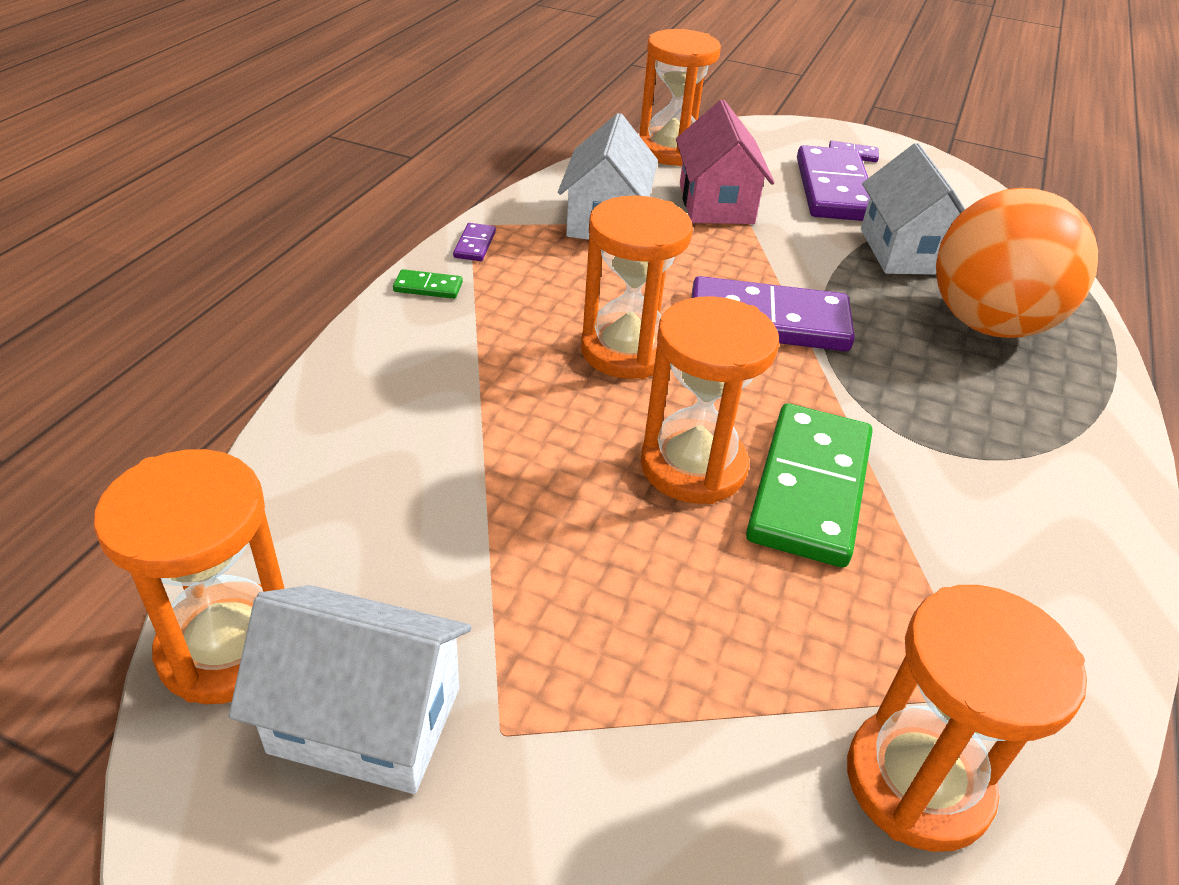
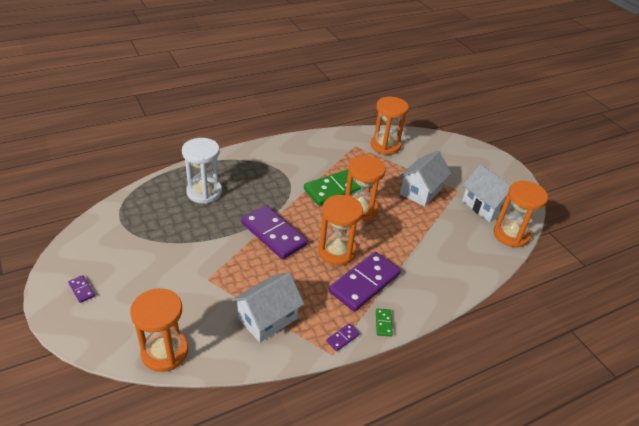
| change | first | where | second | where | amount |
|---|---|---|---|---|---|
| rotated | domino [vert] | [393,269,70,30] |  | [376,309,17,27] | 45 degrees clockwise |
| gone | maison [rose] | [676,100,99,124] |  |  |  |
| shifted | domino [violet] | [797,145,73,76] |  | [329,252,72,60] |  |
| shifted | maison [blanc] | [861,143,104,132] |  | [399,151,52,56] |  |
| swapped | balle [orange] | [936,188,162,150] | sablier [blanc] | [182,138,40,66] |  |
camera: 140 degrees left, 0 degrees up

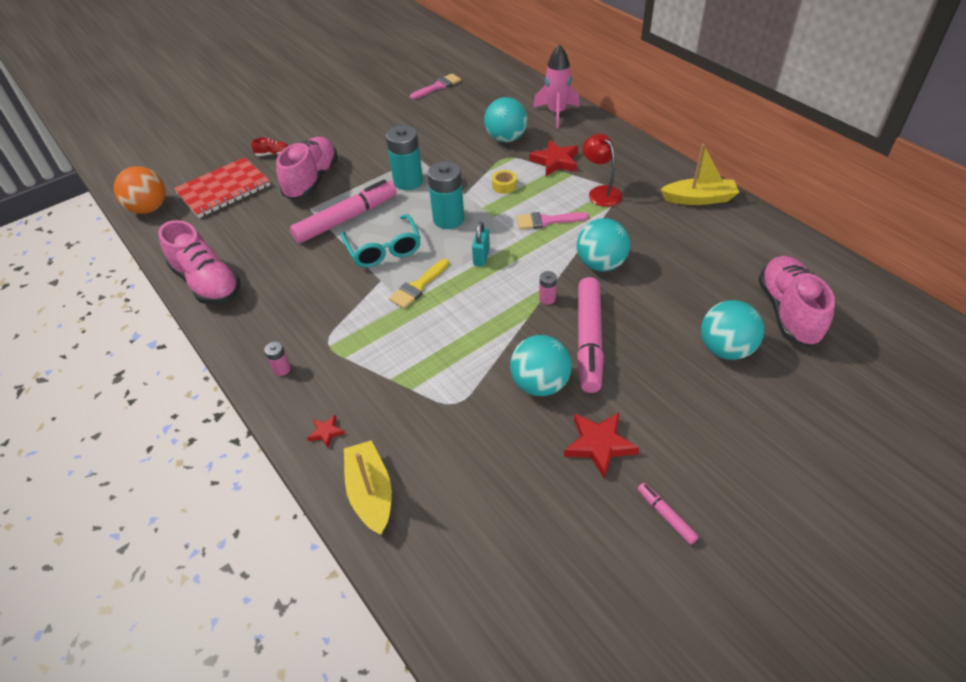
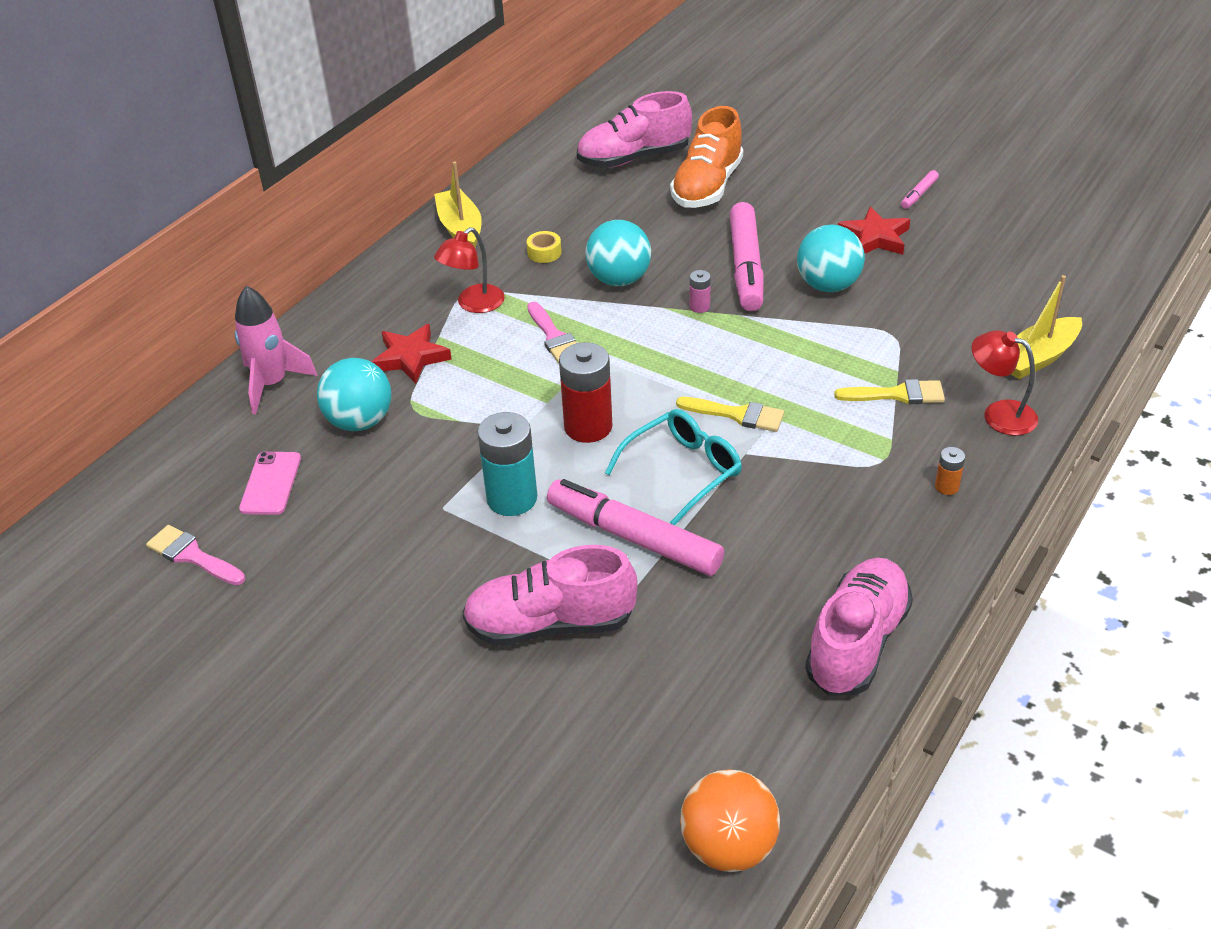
| change | first | where | second | where | amount |
|---|---|---|---|---|---|
| gone | carnet [rouge] | [174,157,96,61] |  |  |  |
| gone | chaussure [rouge] | [251,137,37,19] |  |  |  |
| repainted | pile [rose] | [264,341,27,35] | pile [orange] | [935,447,30,48] |  |
| swapped | étoile [rouge] | [307,415,38,33] | lampe [rouge] | [972,330,66,106] |  |
| repainted | pile [turquoise] | [427,161,37,68] | pile [rouge] | [559,342,53,101] |  |
| gone | cadenas [turquoise] | [472,222,18,44] |  |  |  |
| shifted | ruban adhésif [jaune] | [492,170,25,24] |  | [527,231,35,32] |  |
| rotated | feutre [rose] | [577,277,27,116] |  | [730,202,34,109] | 105 degrees clockwise |
| swapped | balle [turquoise] | [701,300,63,60] | chaussure [orange] | [670,106,73,102] |  |
| new |  |  | téléphone [rose] | [239,451,62,64] |  |
| new |  |  | pinceau [jaune] | [834,379,111,25] |  |
camera: 110 degrees left, 5 degrees down

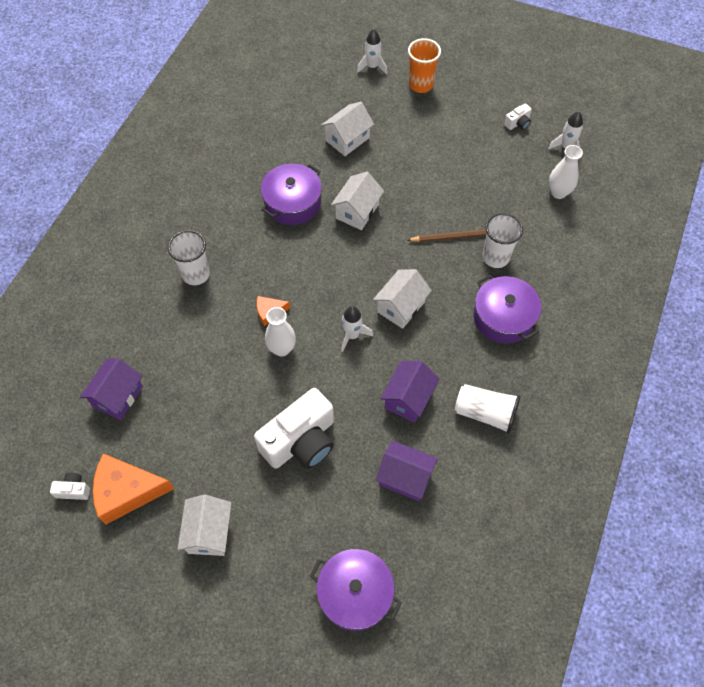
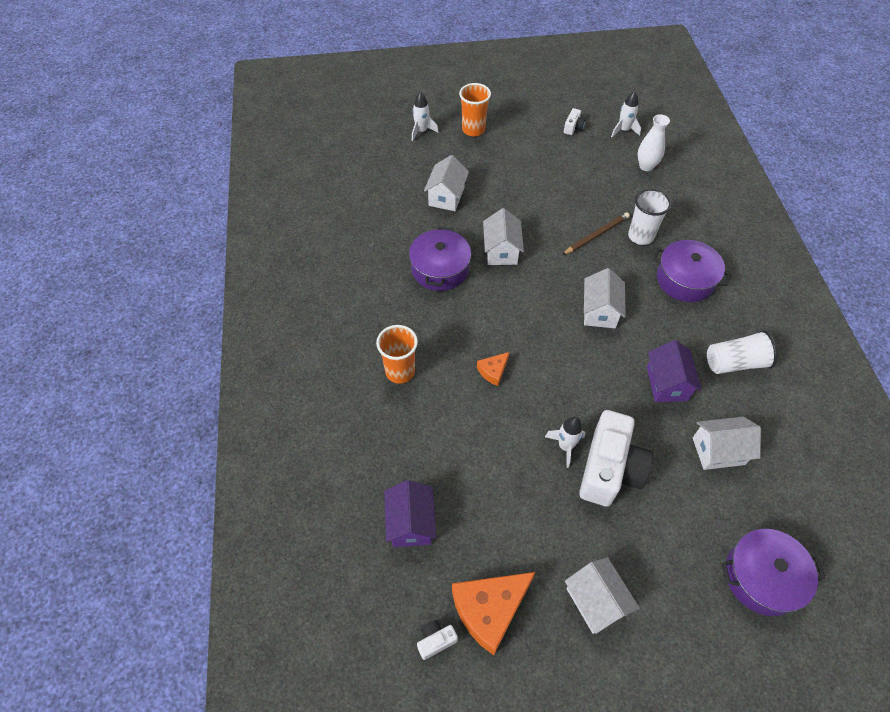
| change | first | where | second | where | amount |
|---|---|---|---|---|---|
| repainted | gobelet [blanc] | [168,230,42,55] | gobelet [orange] | [376,325,42,59] |  |
| gone | vase [blanc] | [265,307,31,49] |  |  |  |
| shifted | fusée [blanc] | [341,306,32,46] |  | [545,416,40,52] |  |
| repainted | maison [violet] | [376,440,62,61] | maison [blanc] | [693,417,68,53] |  |
camera: 30 degrees left, 5 degrees down

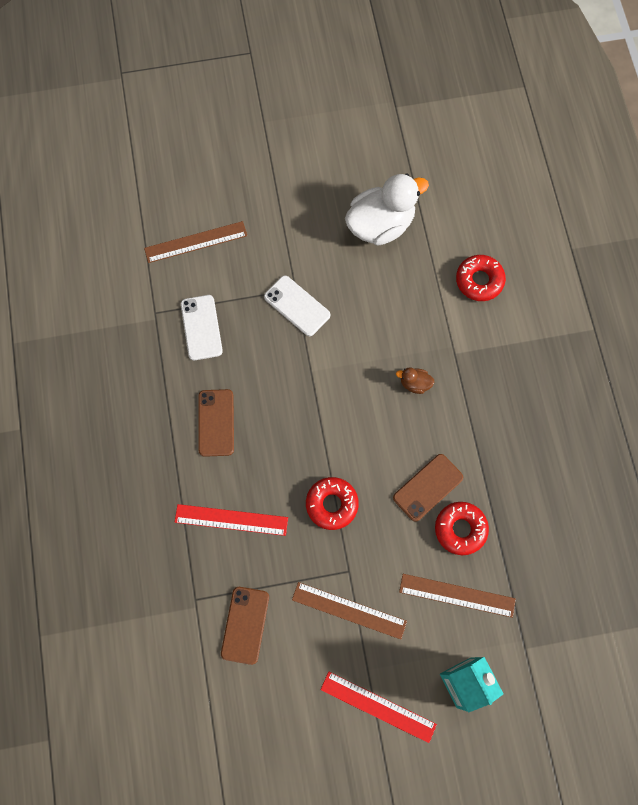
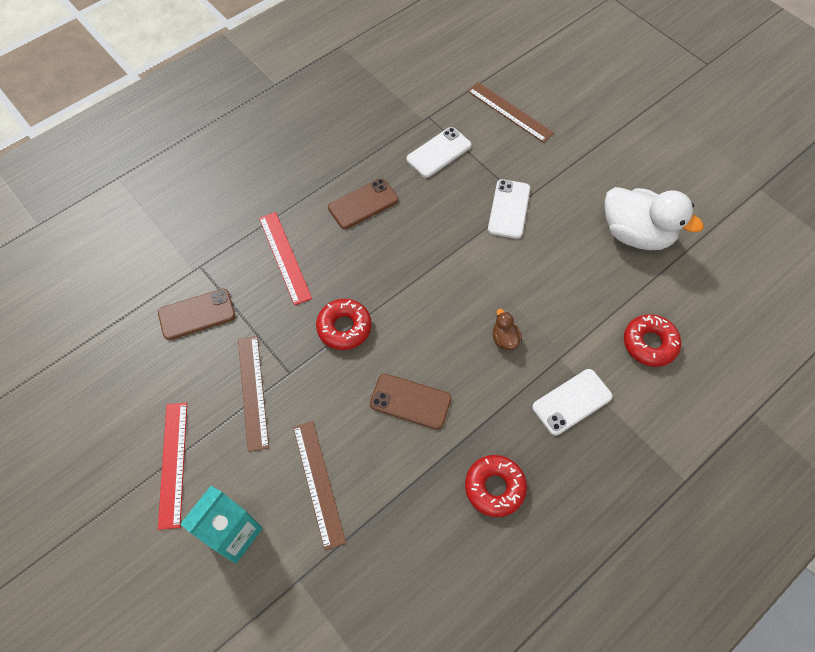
| change | first | where | second | where | amount |
|---|---|---|---|---|---|
| shifted | beignet [rouge] | [435,502,54,53] |  | [465,455,62,62] |  |
| new |  |  | téléphone [blanc] | [532,369,81,67] |  |
camera: 60 degrees right, 10 degrees down

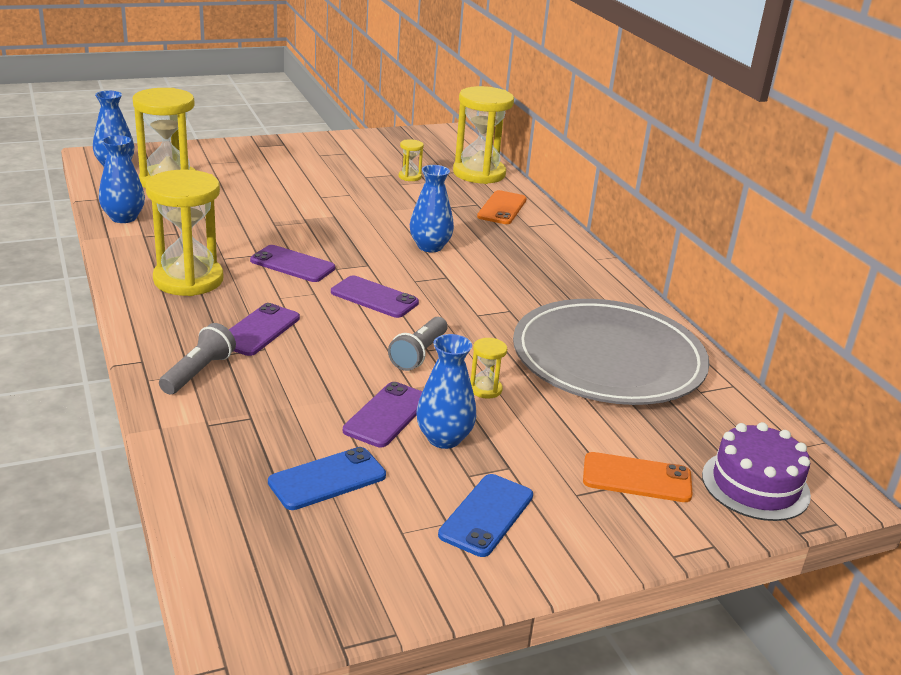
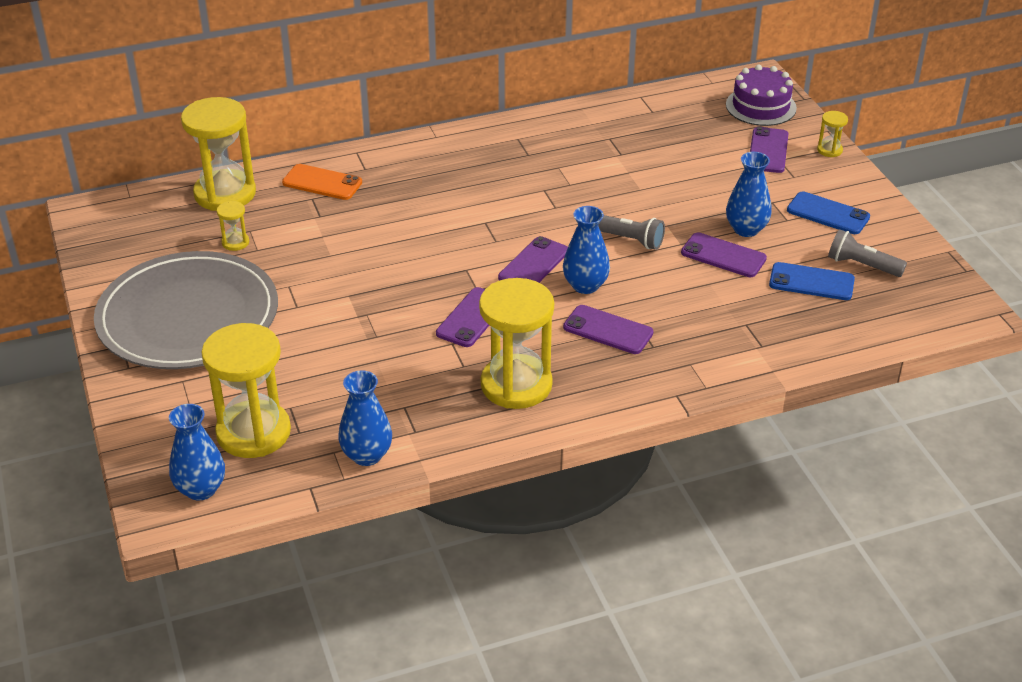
| change | first | where | second | where | amount |
|---|---|---|---|---|---|
| shifted | lampe de poche [gris] | [159,323,77,72] |  | [828,229,79,48] |  |
| rotated | téléphone [bleu] | [268,447,118,63] |  | [769,262,86,38] | 45 degrees counterclockwise |
| shifted | vase [bleu] | [410,165,44,87] |  | [563,206,47,88] |  |
| shifted | sablier [jaune] | [471,338,36,61] |  | [817,111,31,46] |  |
| shifted | assiette [gris] | [513,299,197,106] |  | [94,251,184,118] |  |
| repainted | téléphone [orange] | [583,452,110,50] | téléphone [violet] | [750,127,38,46] |  |
camera: 85 degrees left, 10 degrees up

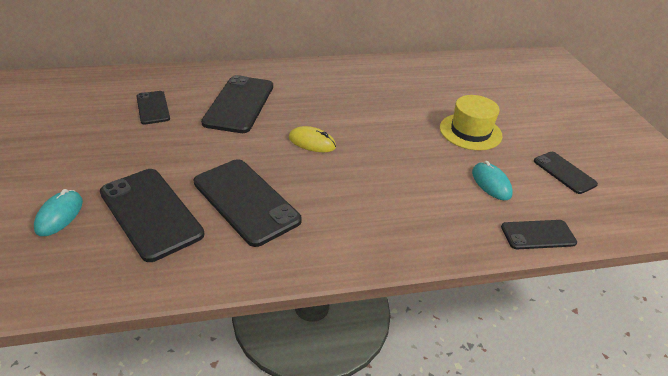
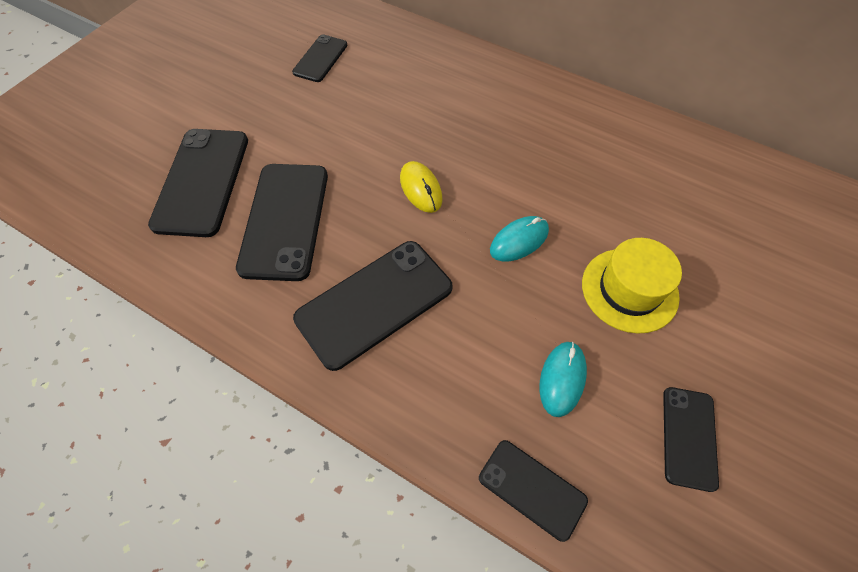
| change | first | where | second | where | amount |
|---|---|---|---|---|---|
| shifted | souris [turquoise] | [34,189,49,47] |  | [490,216,59,45] |  |
| shifted | téléphone [noir] | [201,75,72,58] |  | [293,241,160,130] |  |
camera: 45 degrees right, 20 degrees up

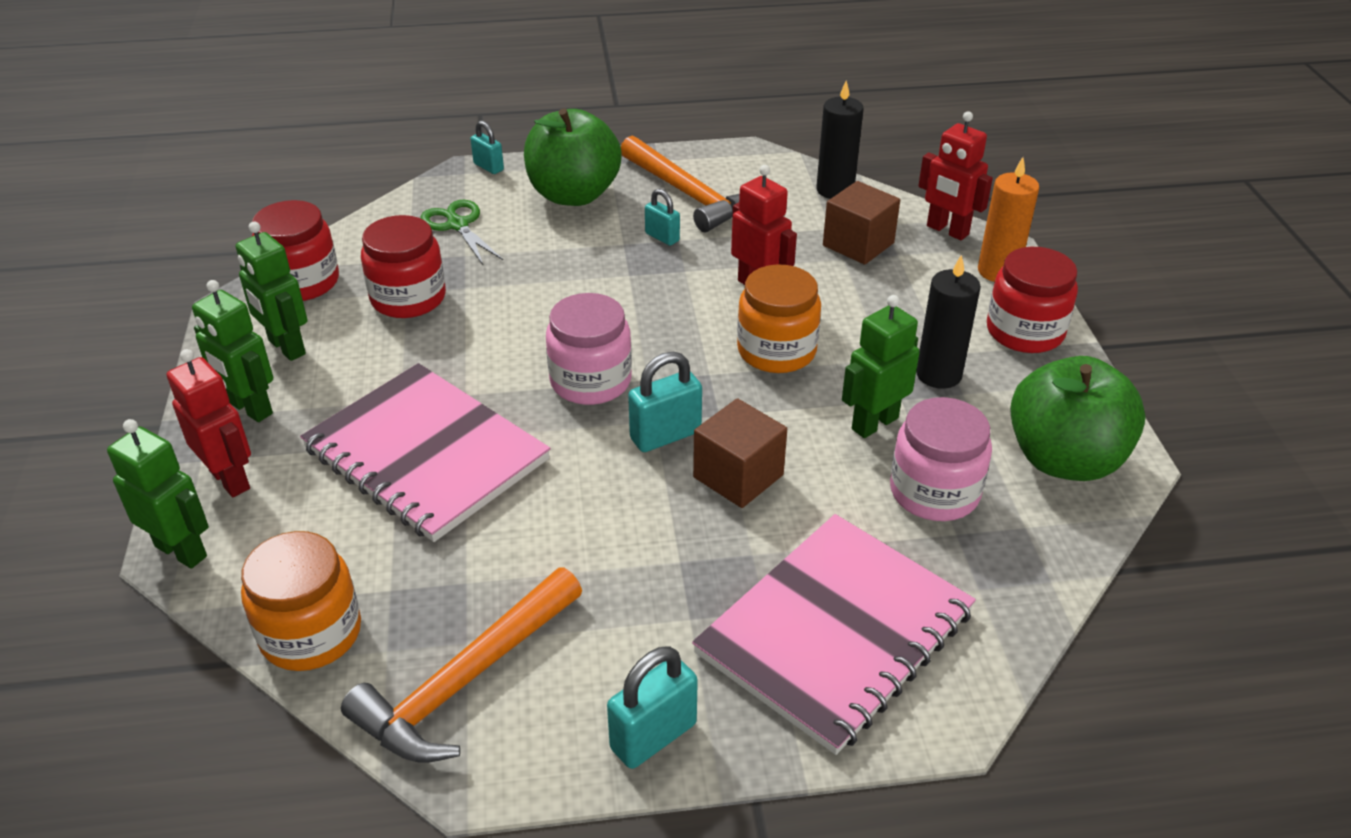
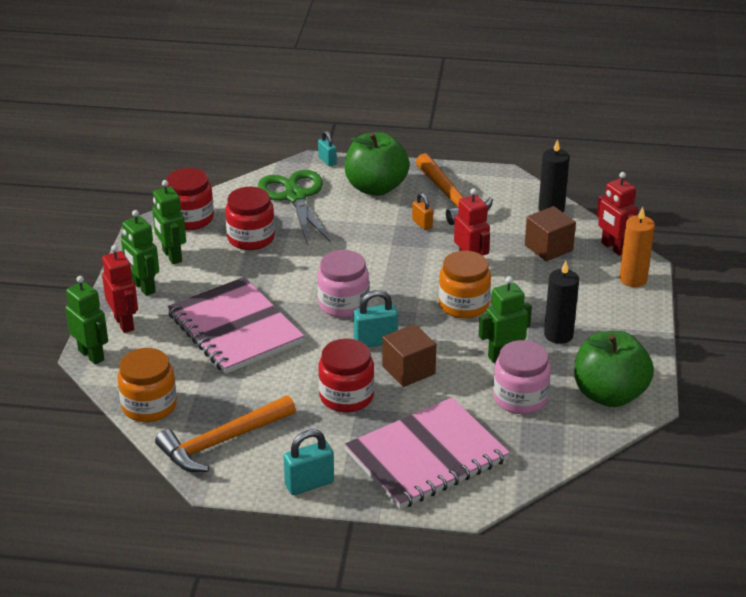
| change | first | where | second | where | amount |
|---|---|---|---|---|---|
| scaled | ciseaux [vert] | [421,200,82,65] |  | [258,170,73,73] | x1.67 |
| repainted | cadenas [turquoise] | [645,189,35,57] | cadenas [orange] | [412,193,21,37] |  |
| shifted | bocal [rouge] | [987,247,91,106] |  | [318,339,56,73] |  |
camera: 15 degrees right, 5 degrees down

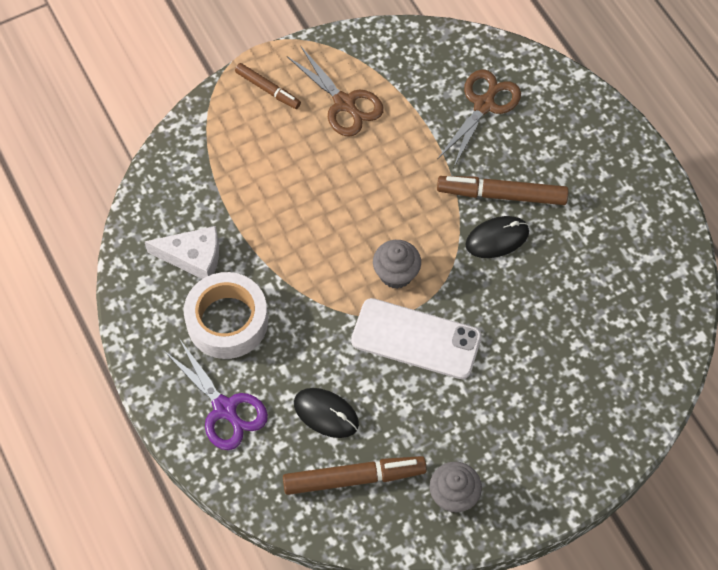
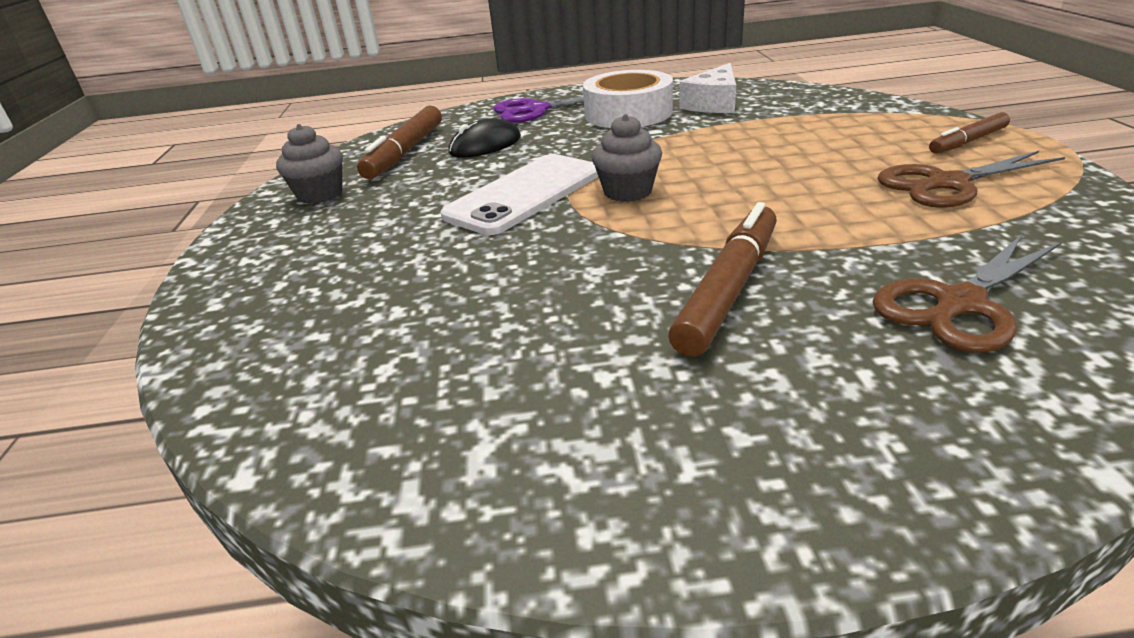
| change | first | where | second | where | amount |
|---|---|---|---|---|---|
| rotated | ciseaux [marron] | [438,70,83,97] |  | [872,233,190,120] | 90 degrees clockwise |
| gone | souris [noir] | [465,216,64,42] |  |  |  |
camera: 115 degrees right, 30 degrees down

